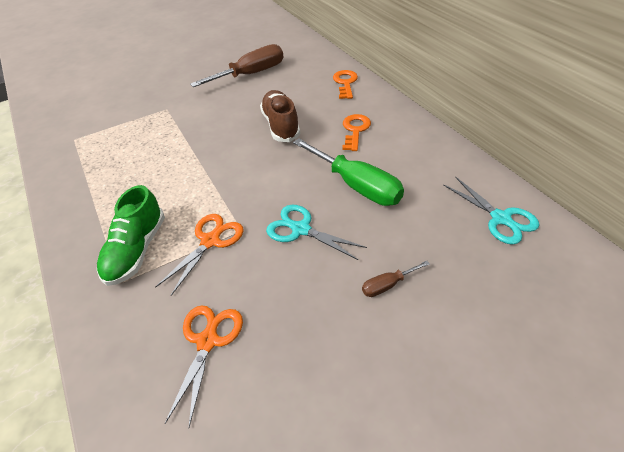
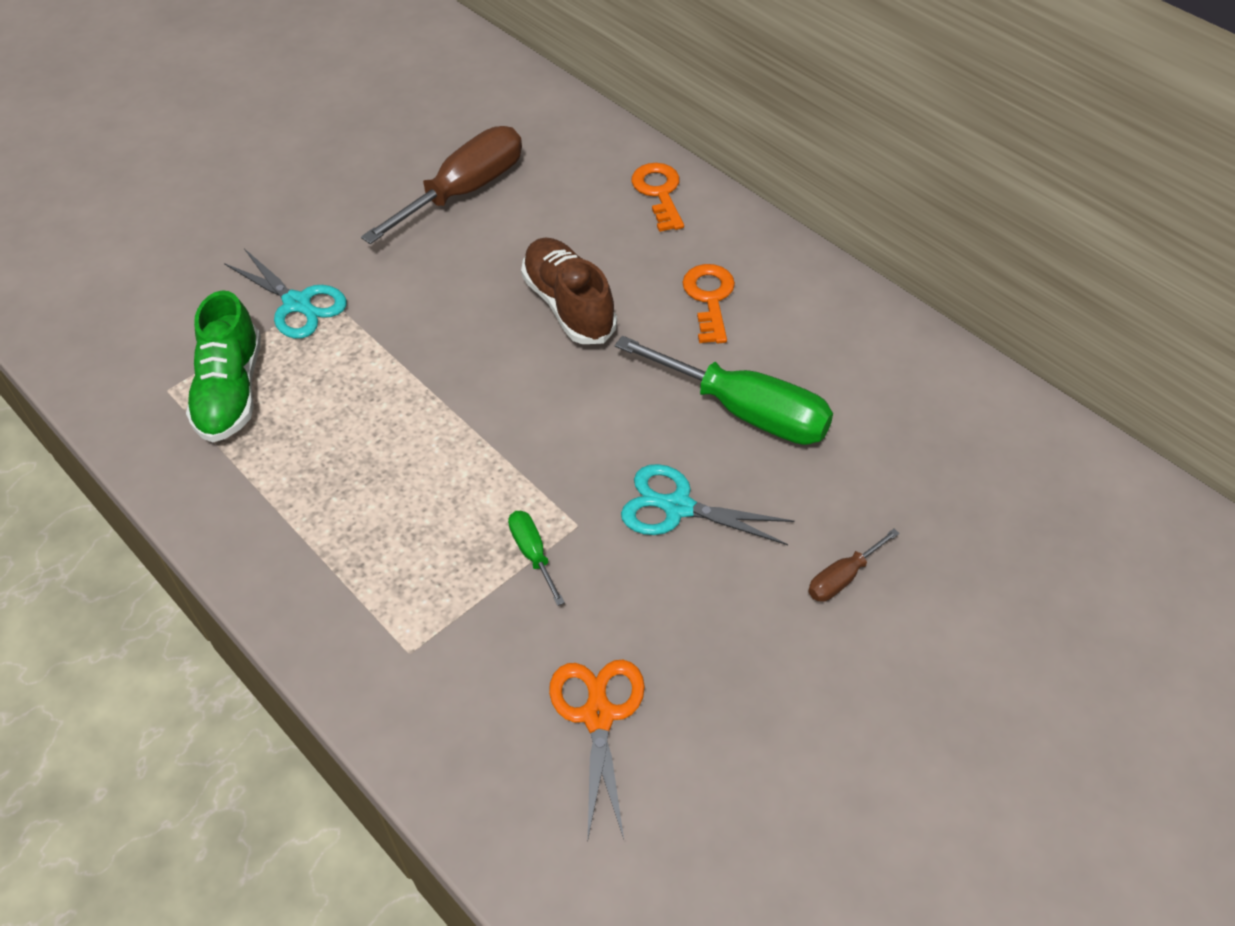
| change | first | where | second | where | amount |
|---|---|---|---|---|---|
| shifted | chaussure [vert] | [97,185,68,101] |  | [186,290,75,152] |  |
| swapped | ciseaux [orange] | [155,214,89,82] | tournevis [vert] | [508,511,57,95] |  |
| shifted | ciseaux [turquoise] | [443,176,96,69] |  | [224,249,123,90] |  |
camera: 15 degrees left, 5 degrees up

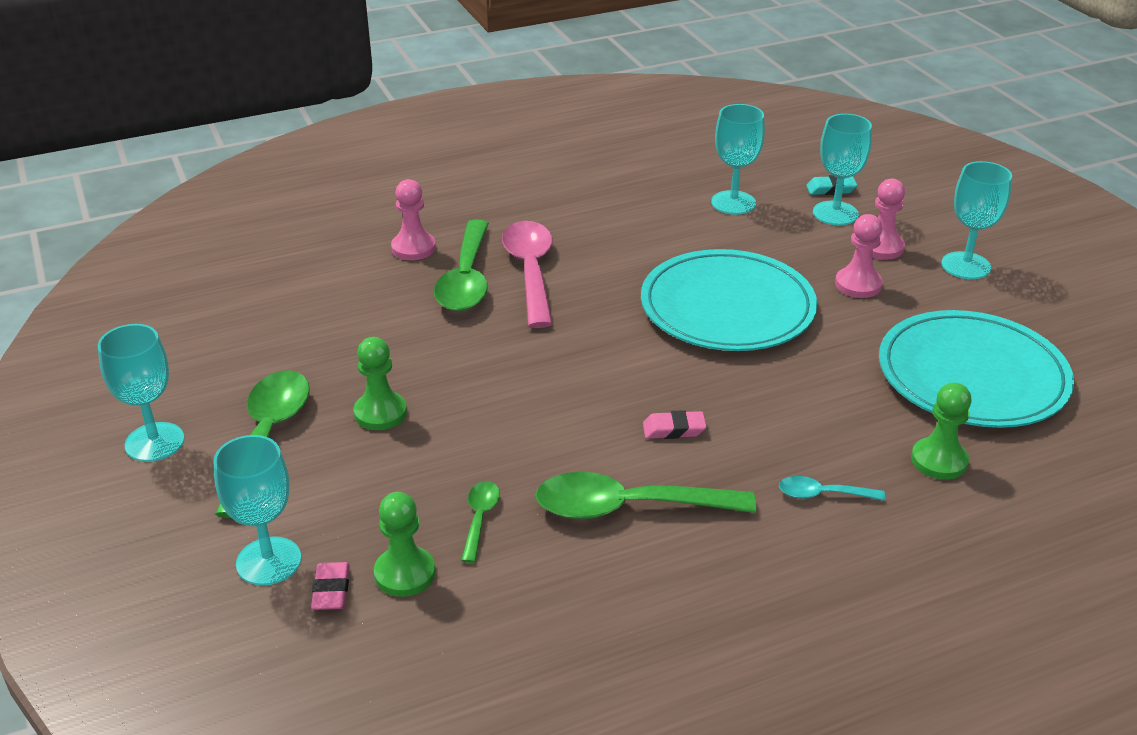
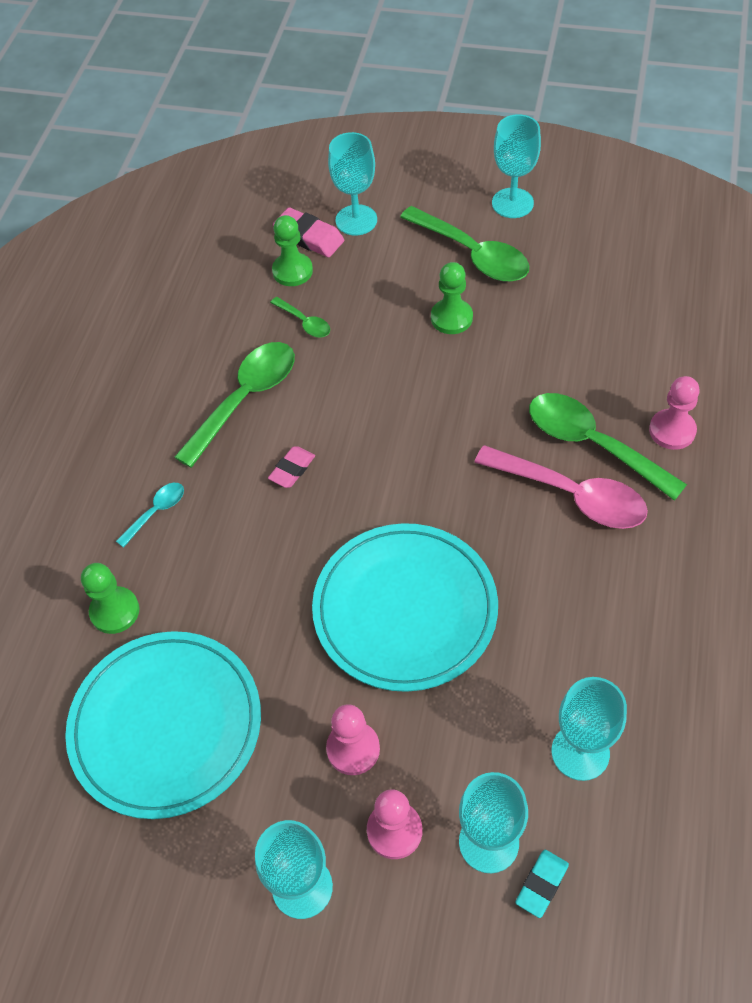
| change | first | where | second | where | amount |
|---|---|---|---|---|---|
| scaled | gomme [rose] | [311,562,39,48] |  | [273,207,71,50] | x1.50 |
camera: 130 degrees right, 20 degrees up

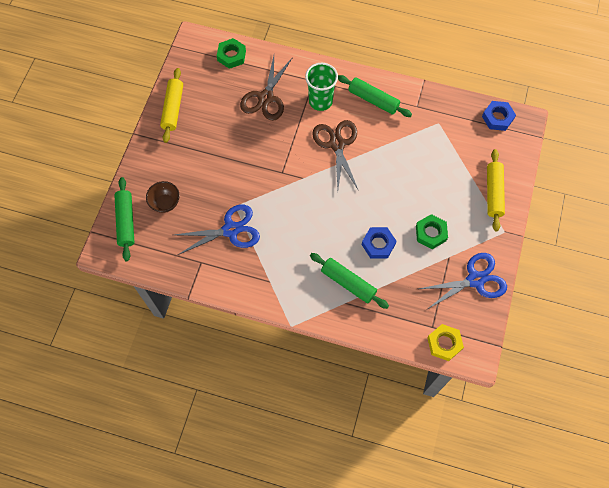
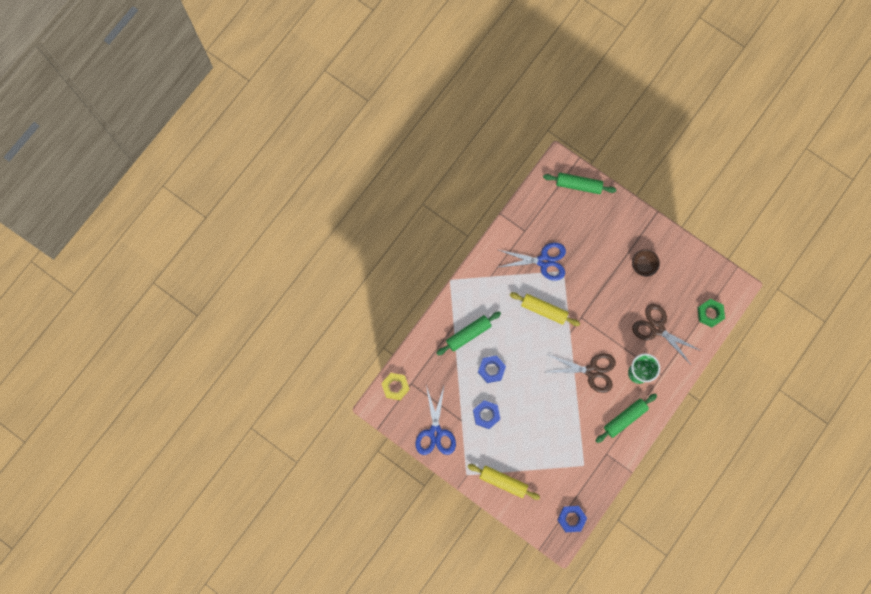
| change | first | where | second | where | amount |
|---|---|---|---|---|---|
| shifted | bol [marron] | [146,181,34,32] |  | [632,249,28,28] |  |
| shifted | rouleau à pâtisserie [jaune] | [160,68,23,75] |  | [510,292,70,34] |  |
| rotated | ciseaux [bleu] | [175,204,85,51] |  | [499,243,67,38] | 90 degrees counterclockwise |
| repainted | écrou [vert] | [416,214,32,35] | écrou [bleu] | [473,400,27,29] |  |
camera: 110 degrees right, 10 degrees up

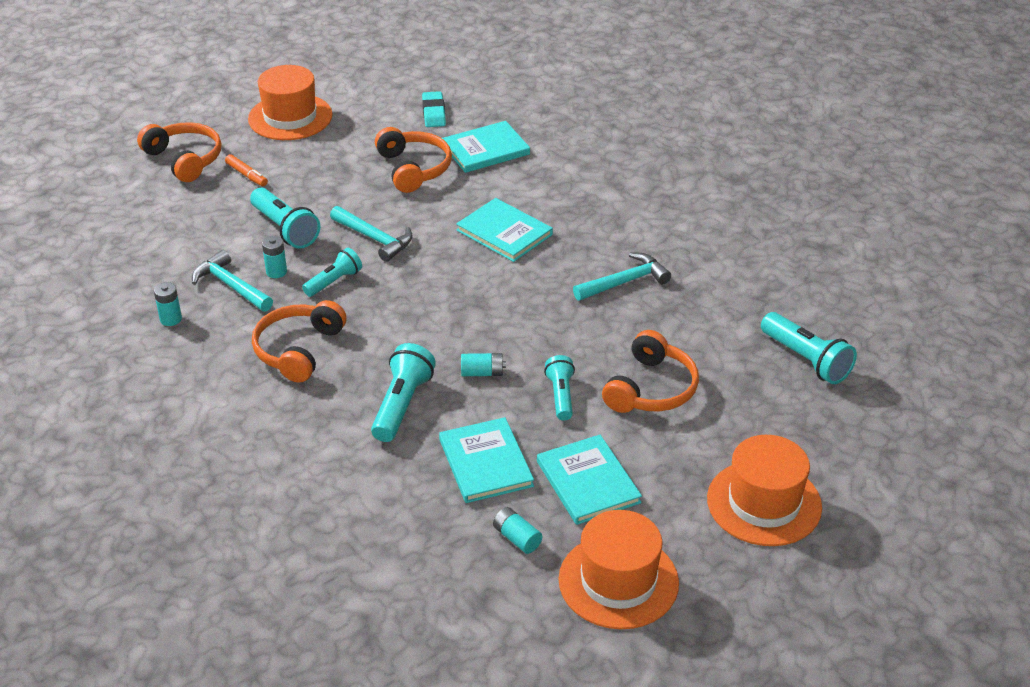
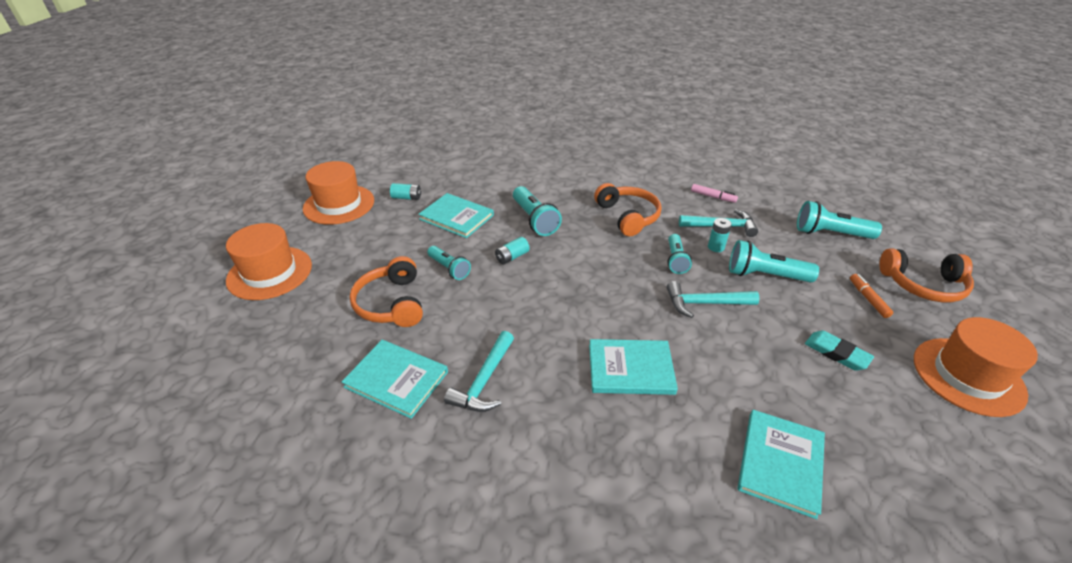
| change | first | where | second | where | amount |
|---|---|---|---|---|---|
| swapped | pile [turquoise] | [154,282,28,44] | feutre [rose] | [691,184,47,19] |  |
| rotated | feutre [orange] | [225,154,43,32] |  | [850,274,43,44] | 75 degrees clockwise |
| gone | casque audio [orange] | [375,127,77,66] |  |  |  |
| shifted | gomme [turquoise] | [422,91,24,36] |  | [805,330,69,41] |  |
| shifted | livre [turquoise] | [537,435,105,90] |  | [342,340,106,79] |  |
| shifted | lampe de poche [turquoise] | [761,312,96,72] |  | [797,201,85,38] |  |
camera: 140 degrees right, 0 degrees up

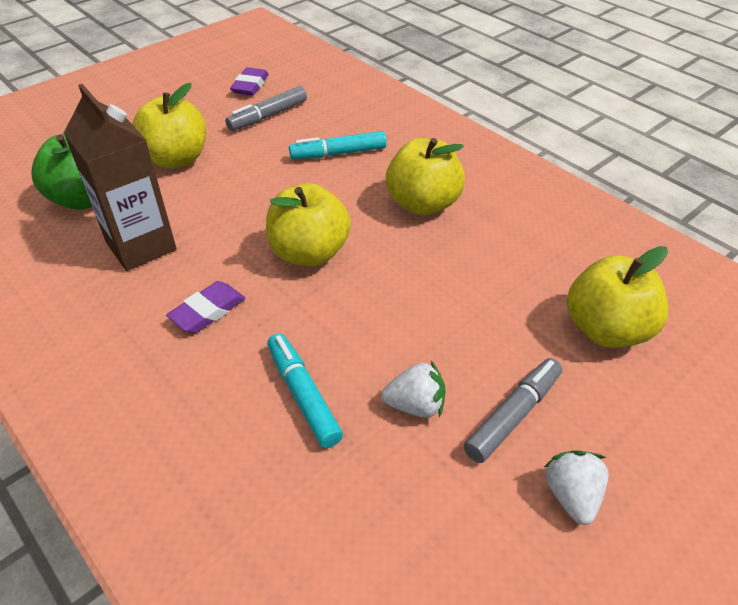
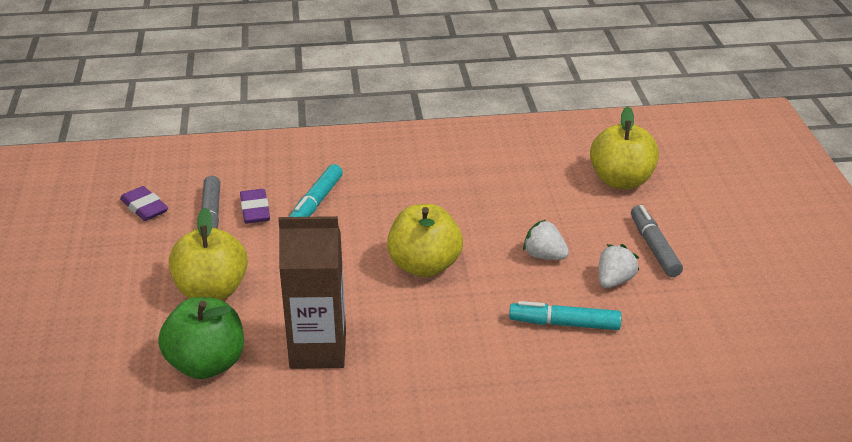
| change | first | where | second | where | amount |
|---|---|---|---|---|---|
| shifted | gomme [violet] | [166,281,80,52] |  | [240,189,30,35] |  |
| gone | pomme [jaune] | [386,138,79,78] |  |  |  |
| shifted | fraise [blanc] | [544,450,65,75] |  | [523,220,46,40] |  |
camera: 55 degrees left, 10 degrees down

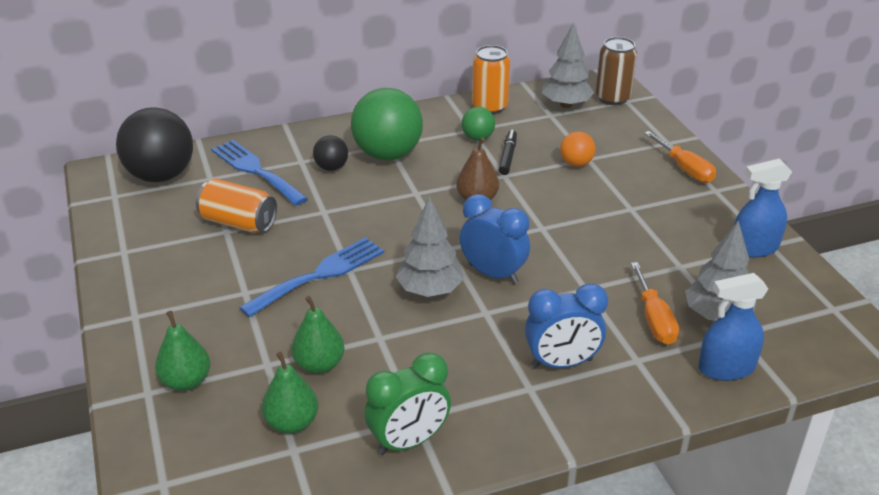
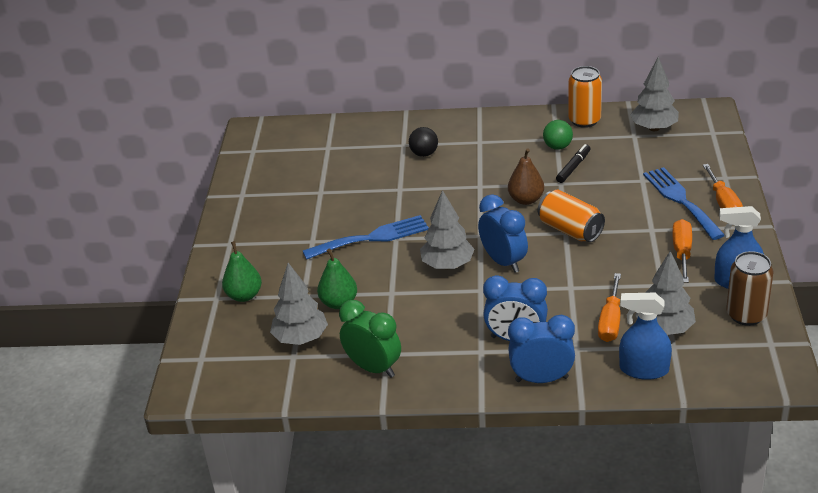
| change | first | where | second | where | amount |
|---|---|---|---|---|---|
| gone | balle [noir] | [116,107,77,75] |  |  |  |
| shifted | canette [orange] | [196,178,81,55] |  | [538,190,67,52] |  |
| shifted | fourchette [bleu] | [211,140,97,66] |  | [643,167,81,73] |  |
| swapped | poire [vert] | [262,352,56,82] | arbre [gris] | [270,263,58,82] |  |
| gone | balle [vert] | [351,88,72,72] |  |  |  |
| rotated | réveil [vert] | [365,353,86,102] |  | [339,300,62,78] | 135 degrees counterclockwise |
| gone | balle [orange] | [560,131,36,36] |  |  |  |
| shifted | canette [marron] | [596,37,41,68] |  | [726,251,48,75] |  |
| new |  |  | réveil [bleu] | [508,315,67,68] |  |
| new |  |  | tournevis [orange] | [672,219,20,64] |  |
camera: 25 degrees right, 0 degrees up

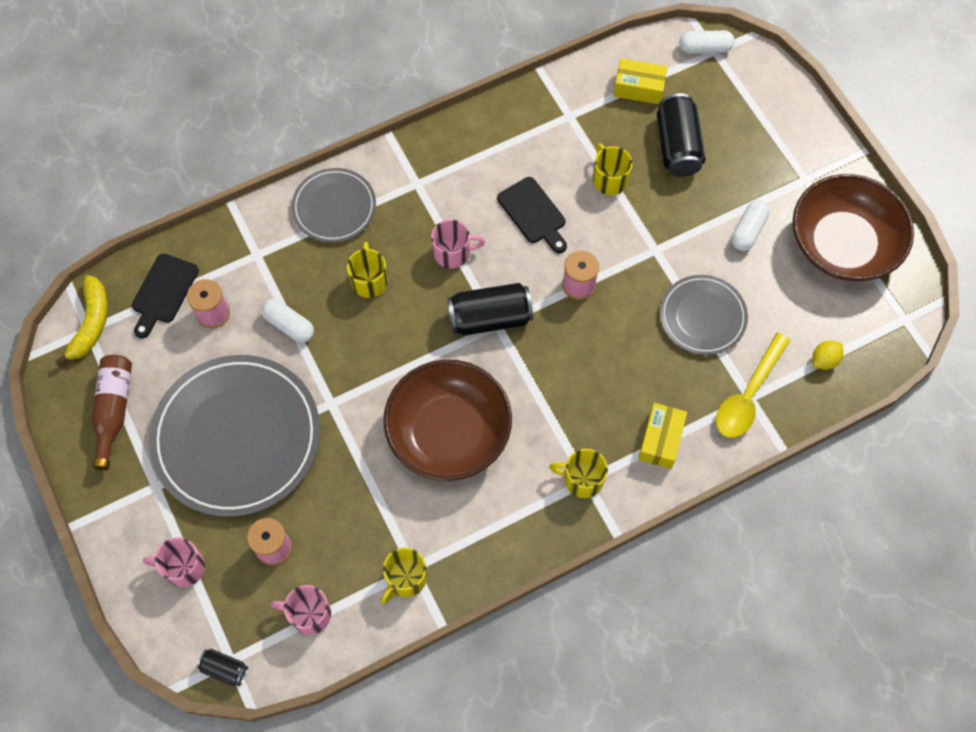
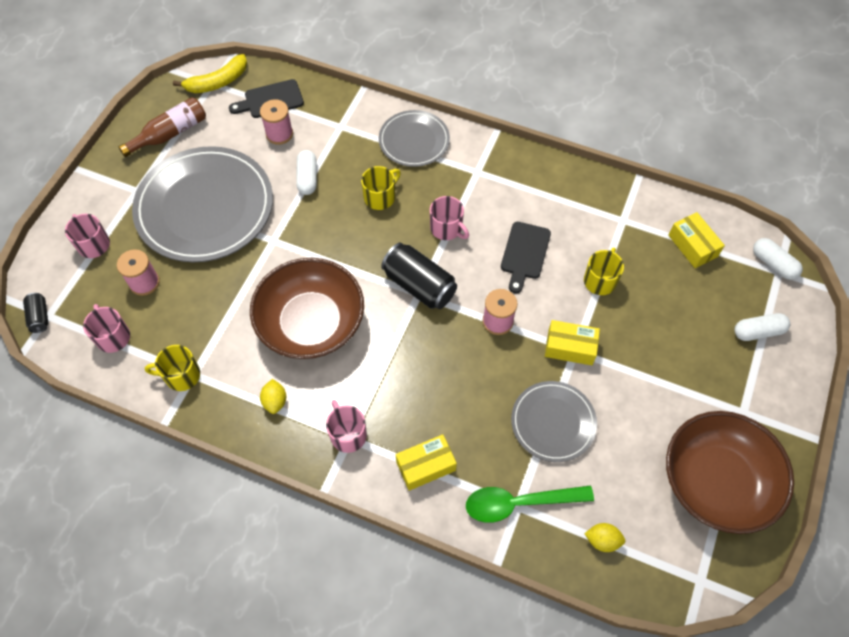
| change | first | where | second | where | amount |
|---|---|---|---|---|---|
| repainted | tasse [jaune] | [549,449,59,49] | tasse [rose] | [326,400,41,53] |  |
| gone | canette [noir] | [657,93,49,84] |  |  |  |
| repainted | cuillère [jaune] | [716,333,75,105] | cuillère [vert] | [466,485,128,38] |  |
| shifted | gélule [blanc] | [732,200,38,51] |  | [735,313,55,28] |  |
| new |  |  | citron [jaune] | [260,379,26,35] |  |
| new |  |  | boîte [jaune] | [545,320,55,45] |  |
camera: 50 degrees right, 5 degrees down

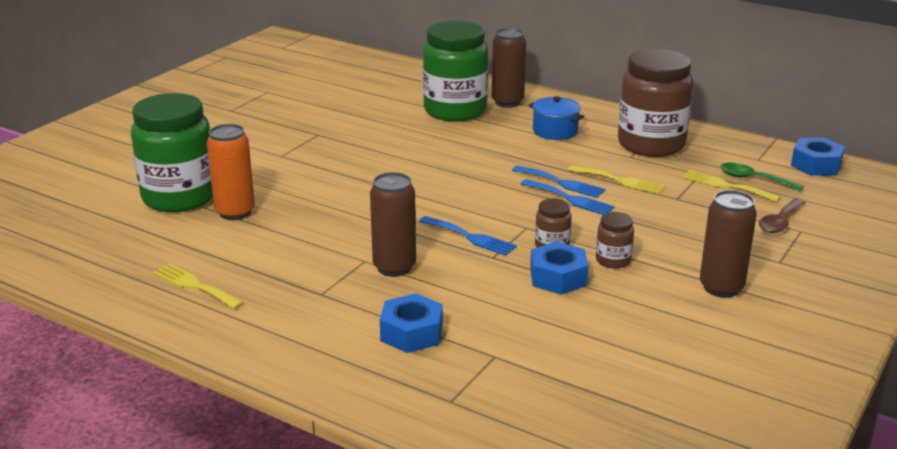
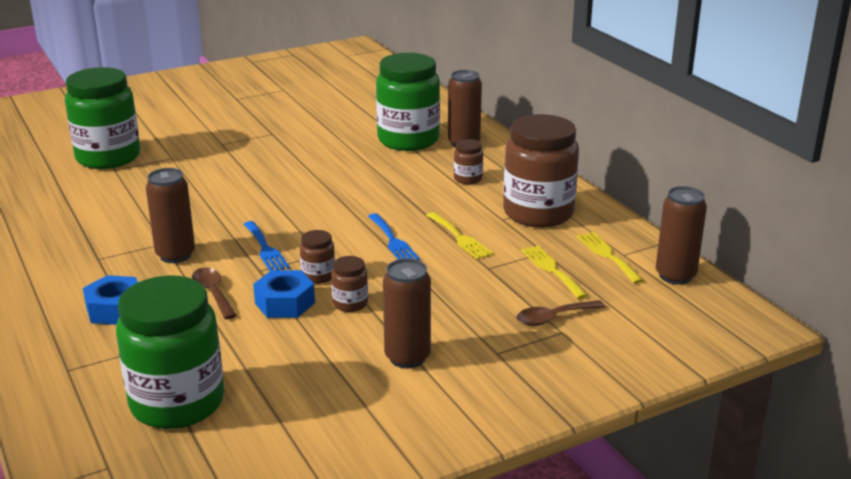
| change | first | where | second | where | amount |
|---|---|---|---|---|---|
| shifted | fourchette [jaune] | [153,263,91,46] |  | [577,232,67,52] |  |
| gone | canette [orange] | [207,124,48,96] |  |  |  |
| gone | fourchette [bleu] | [512,165,94,33] |  |  |  |
| swapped | marmite [bleu] | [529,96,55,44] | bocal [marron] | [454,139,29,46] |  |
| gone | cuillère [vert] | [720,163,84,28] |  |  |  |
| swapped | écrou [bleu] | [791,138,54,38] | canette [marron] | [656,186,51,99] |  |
| new |  |  | bocal [vert] | [116,275,108,154] |  |
| new |  |  | cuillère [marron] | [192,268,44,51] |  |
camera: 30 degrees right, 0 degrees up

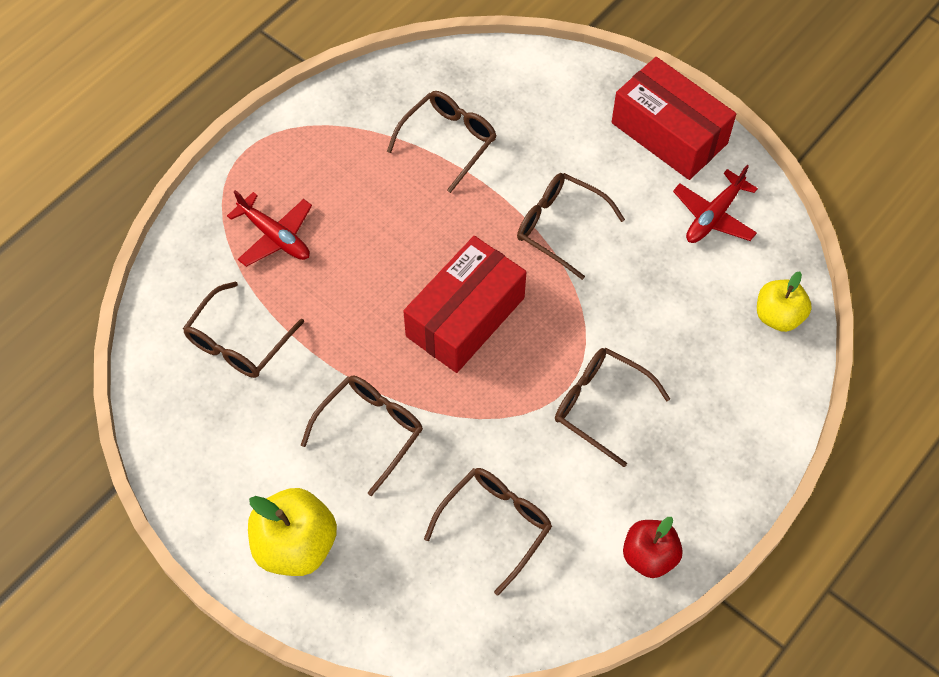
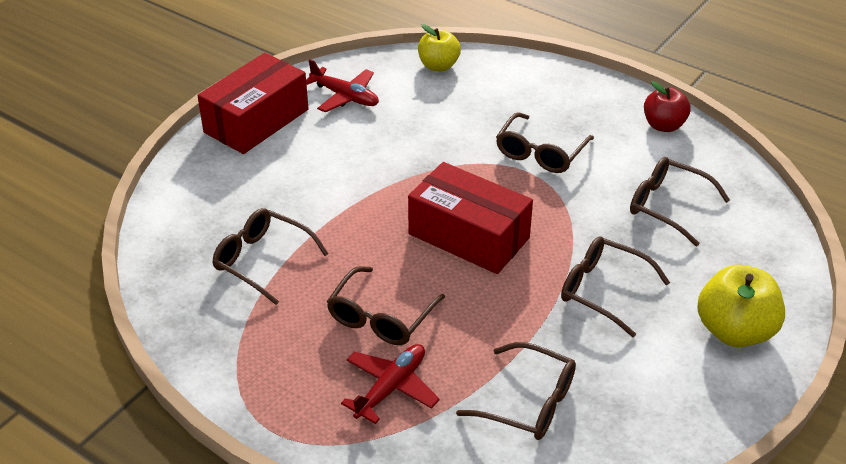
| change | first | where | second | where | amount |
|---|---|---|---|---|---|
| shifted | lunettes [marron] | [517,173,108,107] |  | [326,266,119,79] |  |
camera: 95 degrees left, 20 degrees down

